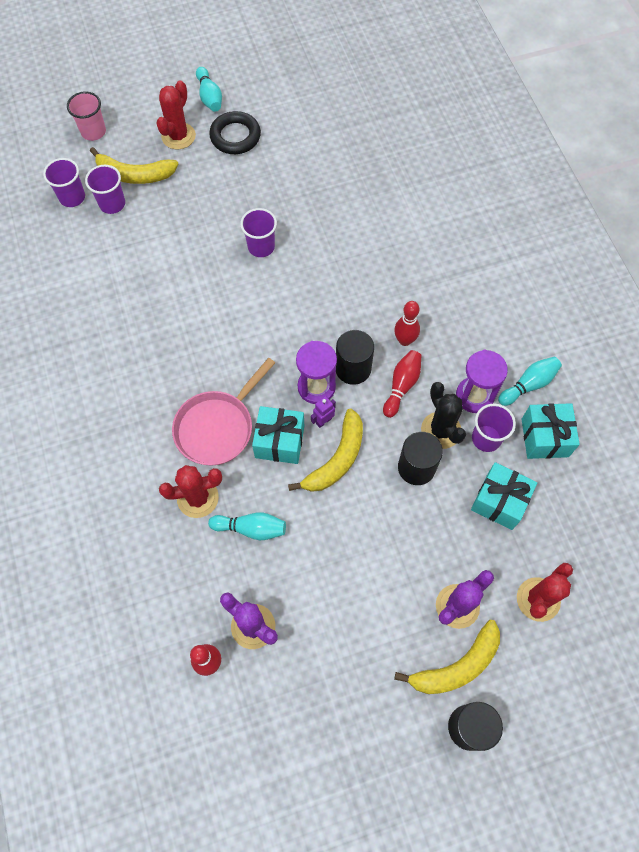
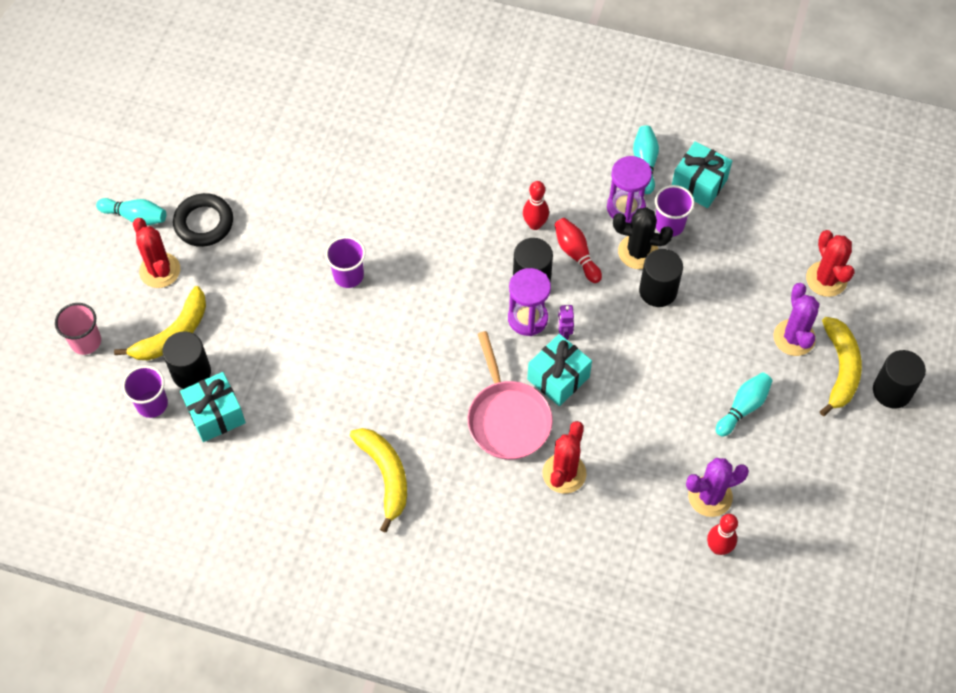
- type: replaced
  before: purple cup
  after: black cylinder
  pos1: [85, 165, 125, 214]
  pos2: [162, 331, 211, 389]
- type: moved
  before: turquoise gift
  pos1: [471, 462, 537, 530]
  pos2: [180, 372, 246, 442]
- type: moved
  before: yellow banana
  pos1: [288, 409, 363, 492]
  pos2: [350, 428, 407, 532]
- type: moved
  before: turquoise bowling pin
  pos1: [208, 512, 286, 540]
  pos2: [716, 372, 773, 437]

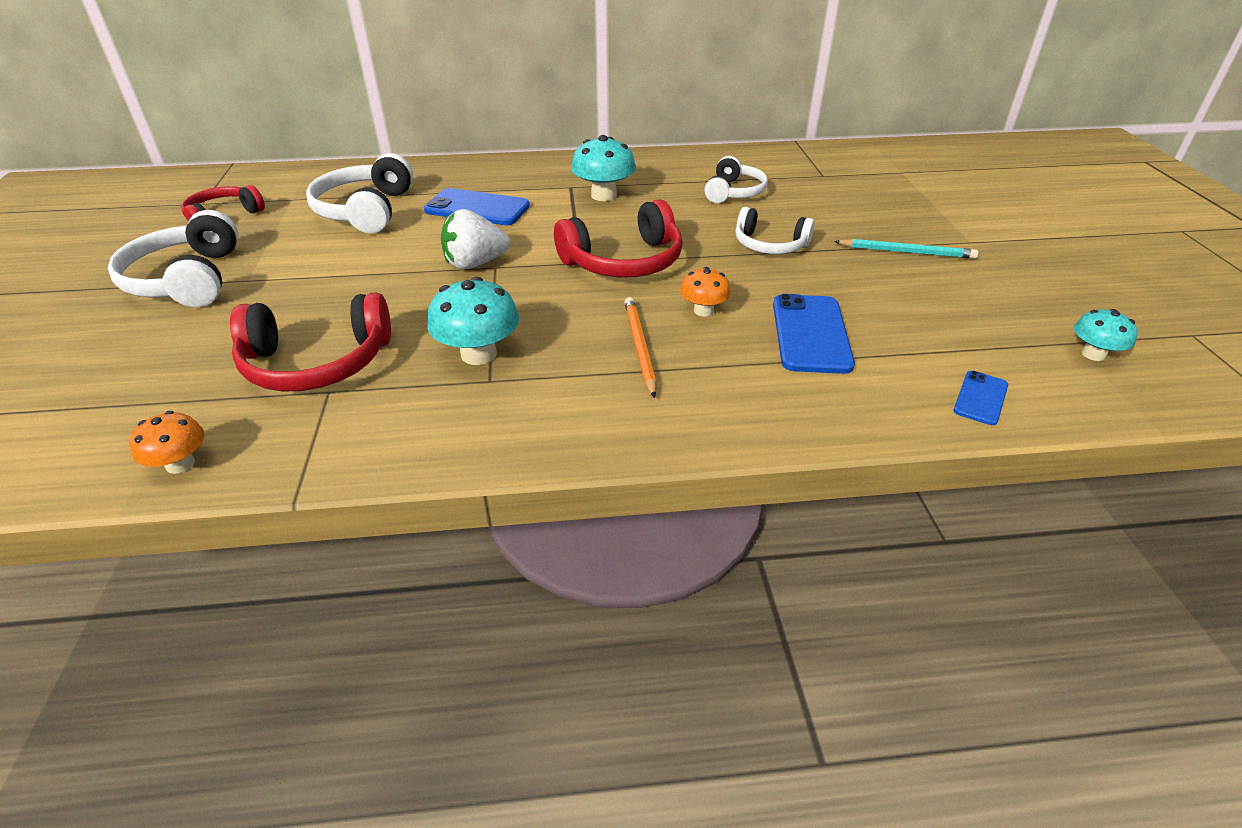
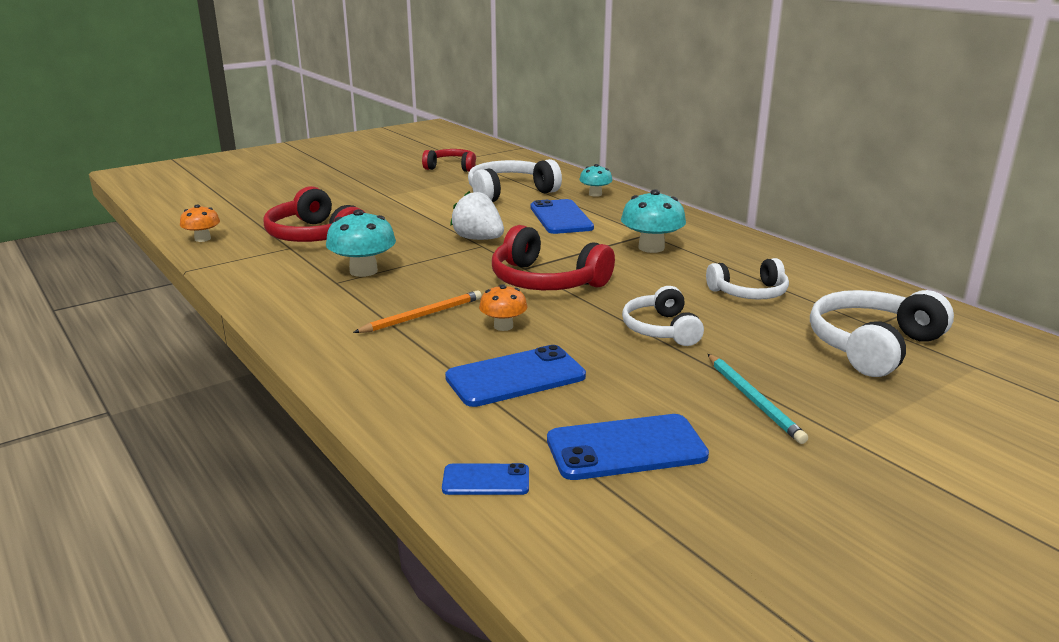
- type: added
  after: blue phone
  pos2: [547, 414, 709, 480]
- type: moved
  before: turquoise mushroom
  pos1: [1074, 309, 1138, 361]
  pos2: [579, 164, 613, 197]
- type: moved
  before: white headphones
  pos1: [108, 210, 239, 307]
  pos2: [810, 290, 954, 377]

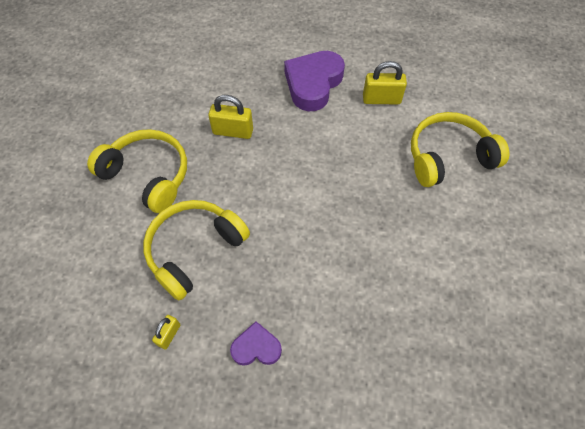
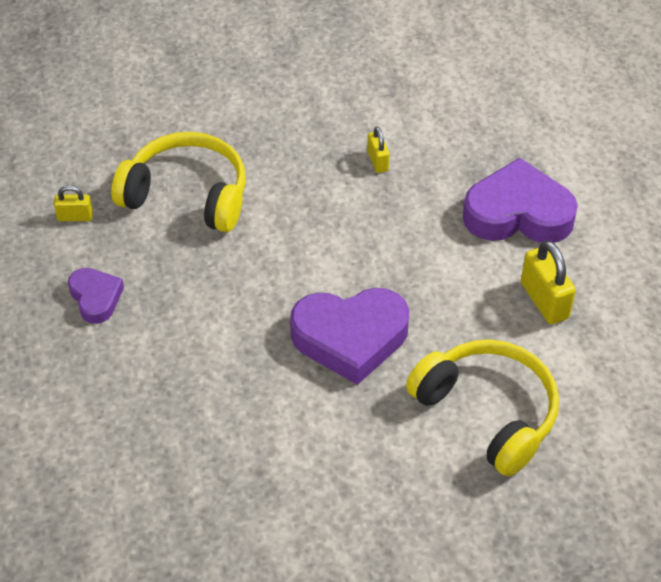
- type: added
  after: purple heart
  pos2: [290, 288, 410, 385]
- type: resized
  before: yellow padlock
  pos1: [208, 95, 253, 139]
  pos2: [367, 127, 390, 173]
  scale: 0.58
- type: removed
  before: yellow headphones
  pos1: [87, 129, 187, 213]

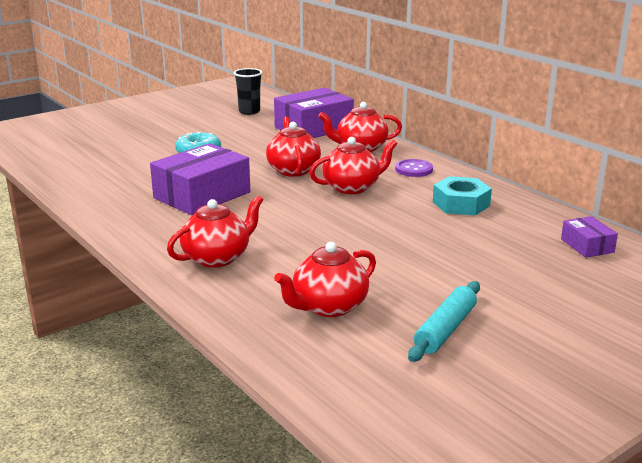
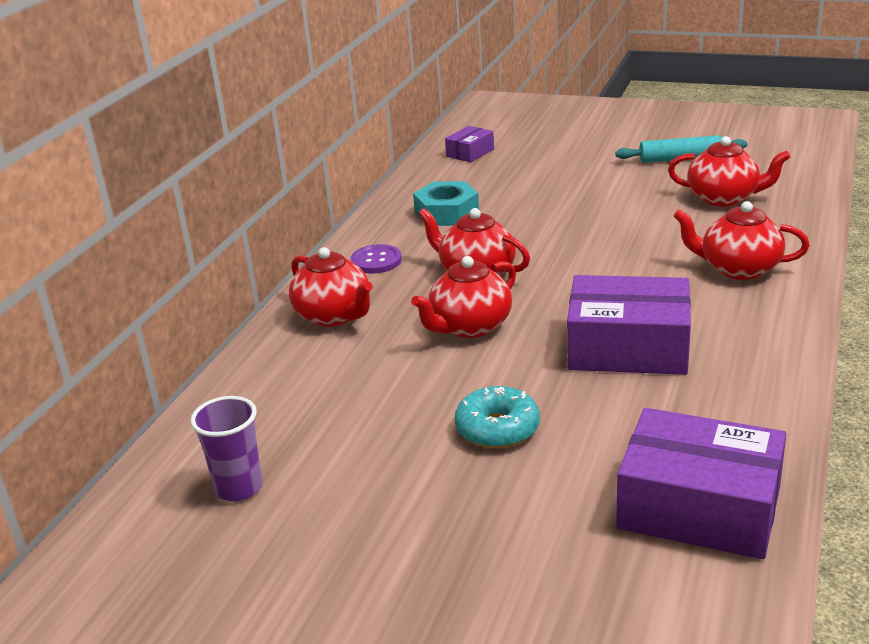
- type: recoloured
  before: black cup
  after: purple cup
  pos1: [234, 68, 262, 115]
  pos2: [190, 396, 263, 502]
- type: moved
  before: purple box
  pos1: [274, 88, 354, 138]
  pos2: [616, 408, 786, 559]

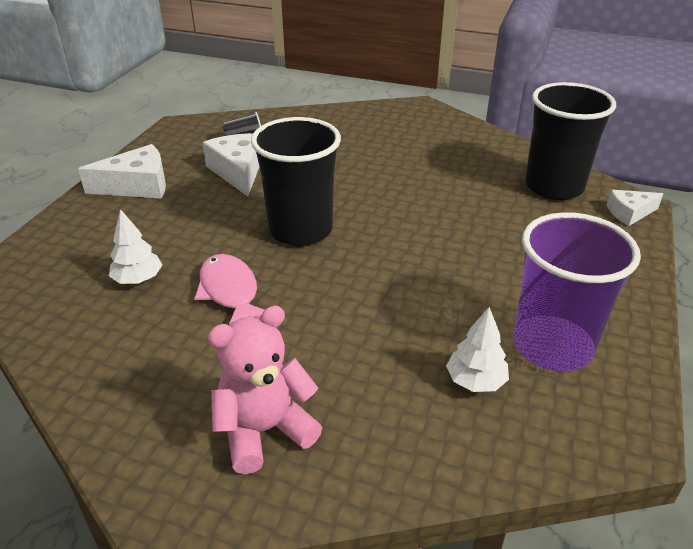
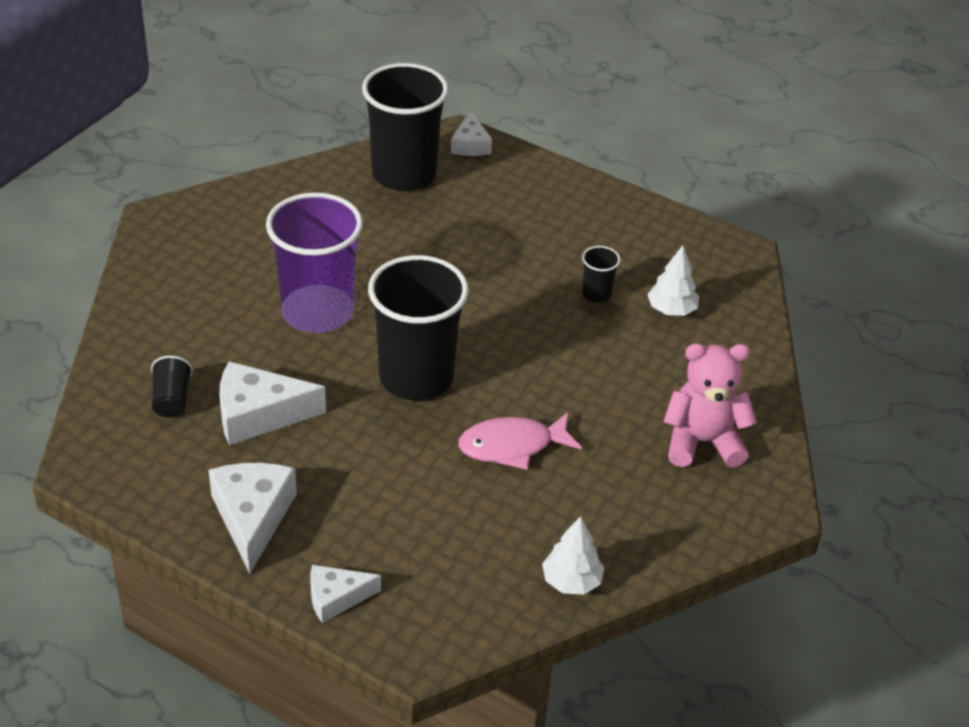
- type: moved
  before: purple cup
  pos1: [513, 212, 641, 372]
  pos2: [266, 192, 363, 333]
- type: added
  after: white cheese
  pos2: [310, 565, 381, 623]
- type: moved
  before: white tree
  pos1: [109, 209, 163, 284]
  pos2: [542, 516, 604, 595]
- type: added
  after: black cup
  pos2: [582, 246, 620, 302]
- type: turned
  before: pink teddy bear
  pos1: [207, 305, 322, 474]
  pos2: [663, 343, 757, 468]
  turn: 105

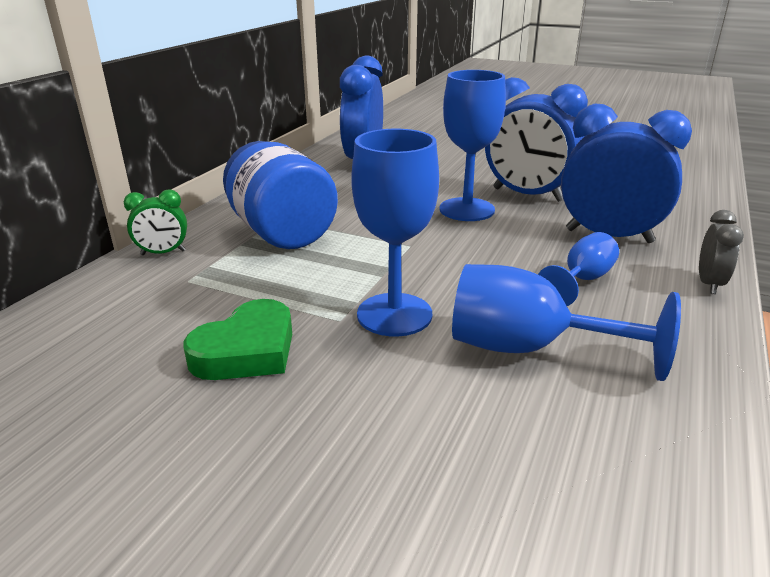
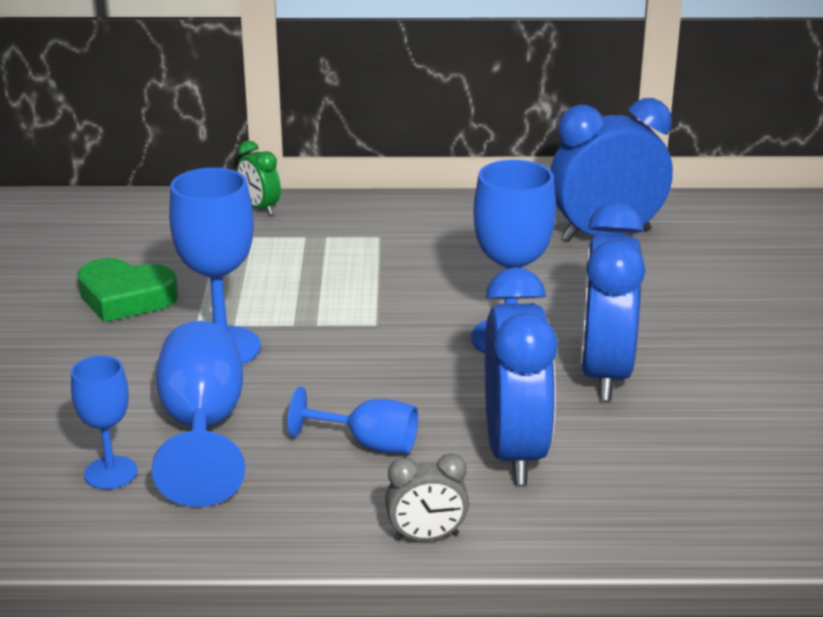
- type: added
  after: blue goblet
  pos2: [71, 356, 138, 489]
- type: removed
  before: blue jar
  pos1: [223, 141, 338, 249]

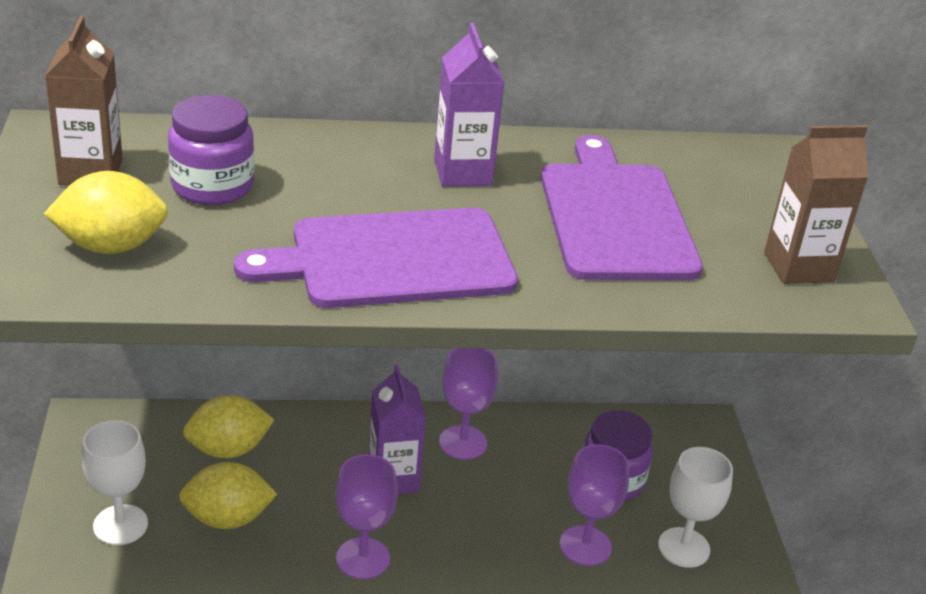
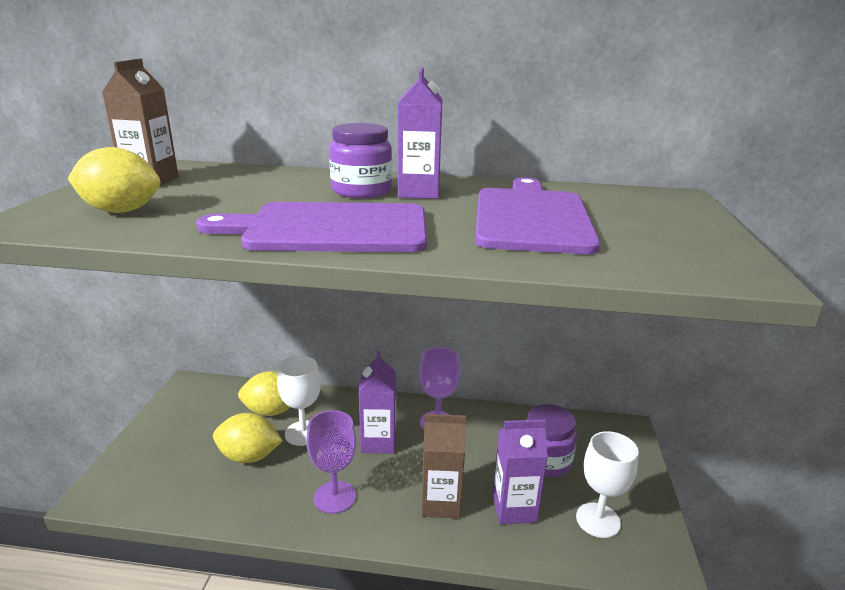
- type: moved
  before: white goblet
  pos1: [82, 420, 148, 545]
  pos2: [277, 356, 321, 446]
- type: moved
  before: purple jar
  pos1: [168, 95, 254, 205]
  pos2: [329, 123, 392, 198]
- type: moved
  before: brown carton
  pos1: [764, 125, 868, 284]
  pos2: [422, 414, 466, 518]
- type: replaced
  before: purple goblet
  after: purple carton
  pos1: [560, 444, 629, 566]
  pos2: [492, 420, 548, 524]

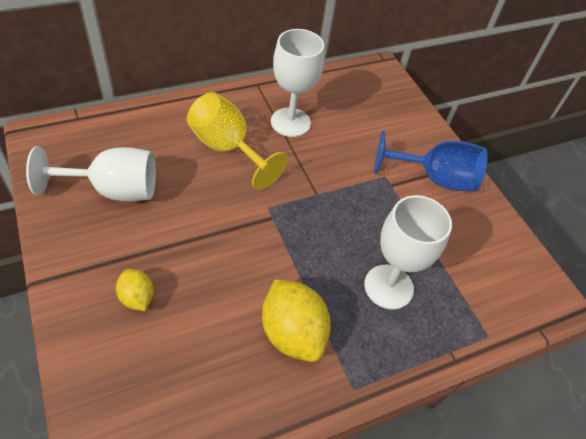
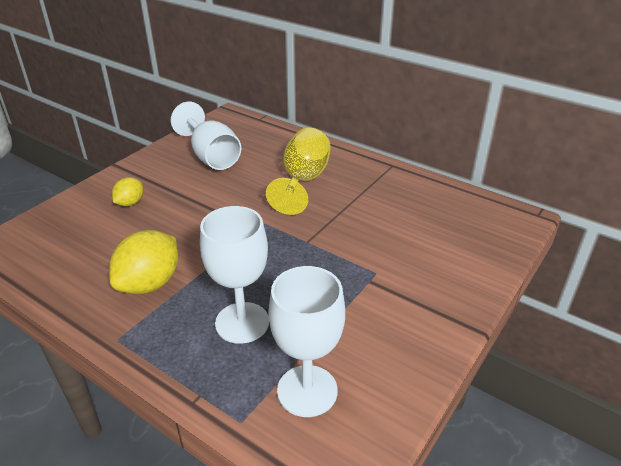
- type: moved
  before: white goblet
  pos1: [271, 29, 324, 137]
  pos2: [268, 266, 345, 417]
- type: removed
  before: blue goblet
  pos1: [374, 131, 488, 192]

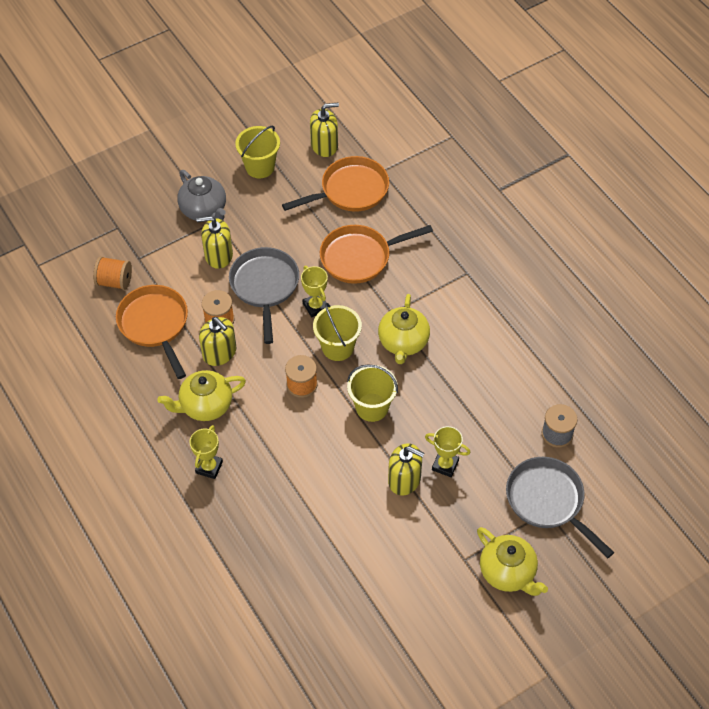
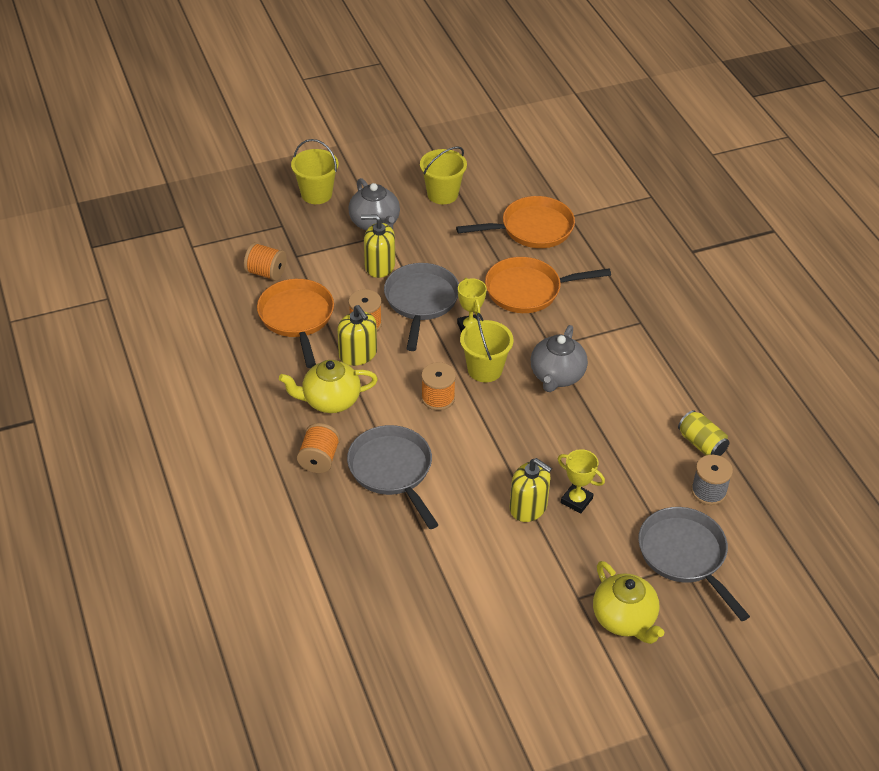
- type: moved
  before: yellow bucket
  pos1: [347, 365, 398, 422]
  pos2: [291, 139, 338, 204]
- type: replaced
  before: yellow trophy
  after: orange spool
  pos1: [189, 425, 223, 479]
  pos2: [297, 423, 340, 473]
- type: added
  after: grey pan
  pos2: [347, 425, 438, 529]
- type: recoloured
  before: yellow teapot
  after: grey teapot
  pos1: [378, 294, 430, 364]
  pos2: [530, 325, 588, 392]
- type: added
  after: yellow can
  pos2: [678, 410, 730, 456]
- type: removed
  before: yellow soap dispenser
  pos1: [310, 103, 339, 157]

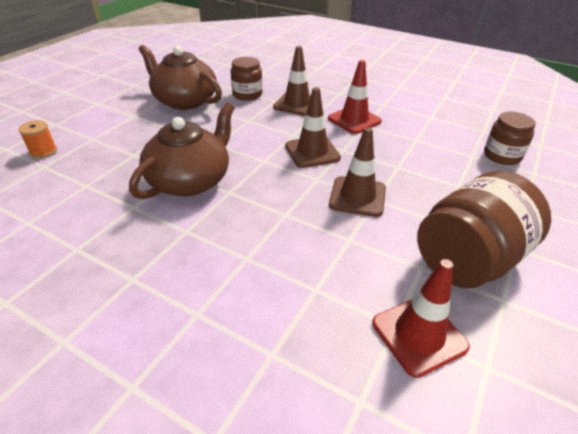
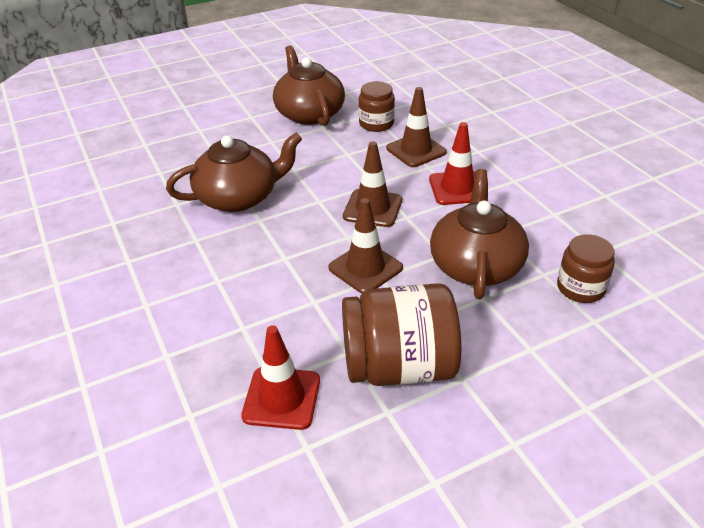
- type: added
  after: brown teapot
  pos2: [430, 169, 529, 299]
- type: removed
  before: orange spool
  pos1: [18, 120, 57, 158]

